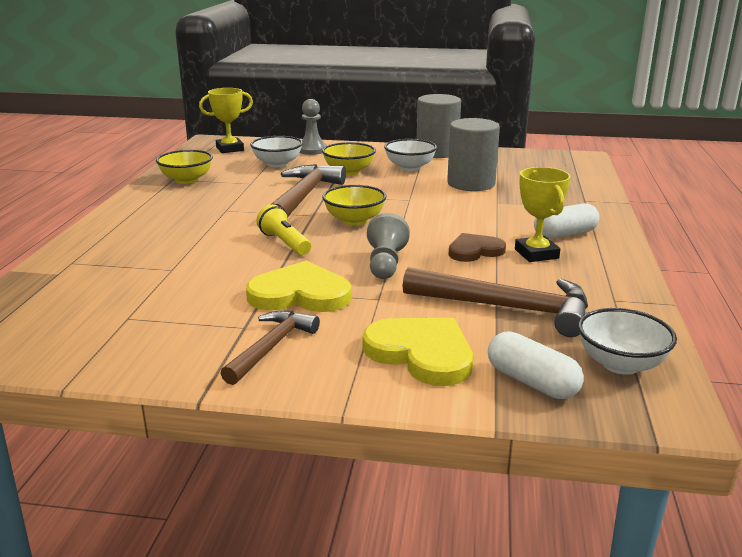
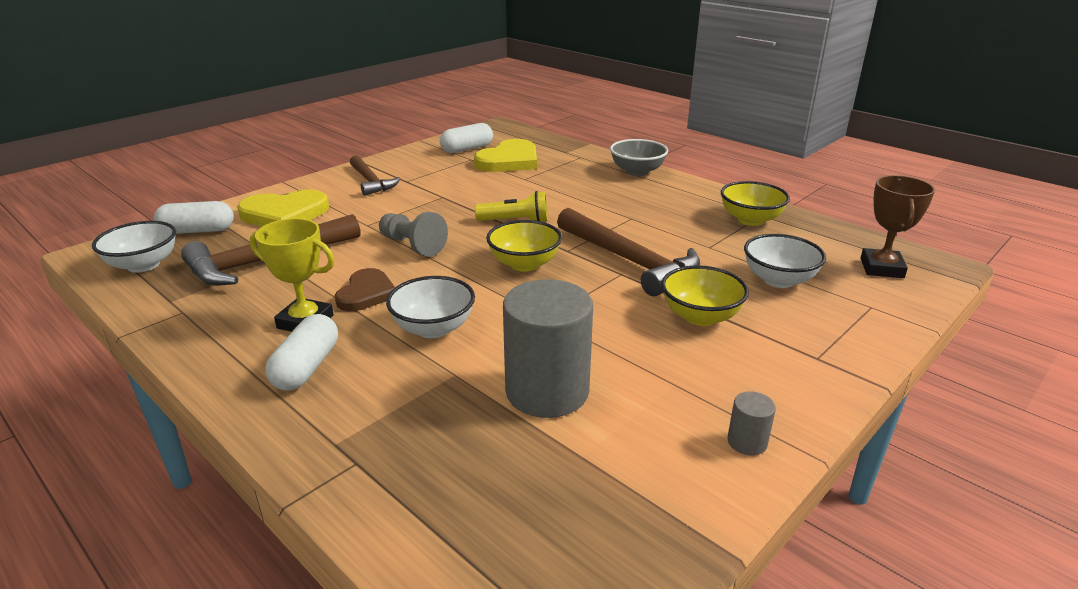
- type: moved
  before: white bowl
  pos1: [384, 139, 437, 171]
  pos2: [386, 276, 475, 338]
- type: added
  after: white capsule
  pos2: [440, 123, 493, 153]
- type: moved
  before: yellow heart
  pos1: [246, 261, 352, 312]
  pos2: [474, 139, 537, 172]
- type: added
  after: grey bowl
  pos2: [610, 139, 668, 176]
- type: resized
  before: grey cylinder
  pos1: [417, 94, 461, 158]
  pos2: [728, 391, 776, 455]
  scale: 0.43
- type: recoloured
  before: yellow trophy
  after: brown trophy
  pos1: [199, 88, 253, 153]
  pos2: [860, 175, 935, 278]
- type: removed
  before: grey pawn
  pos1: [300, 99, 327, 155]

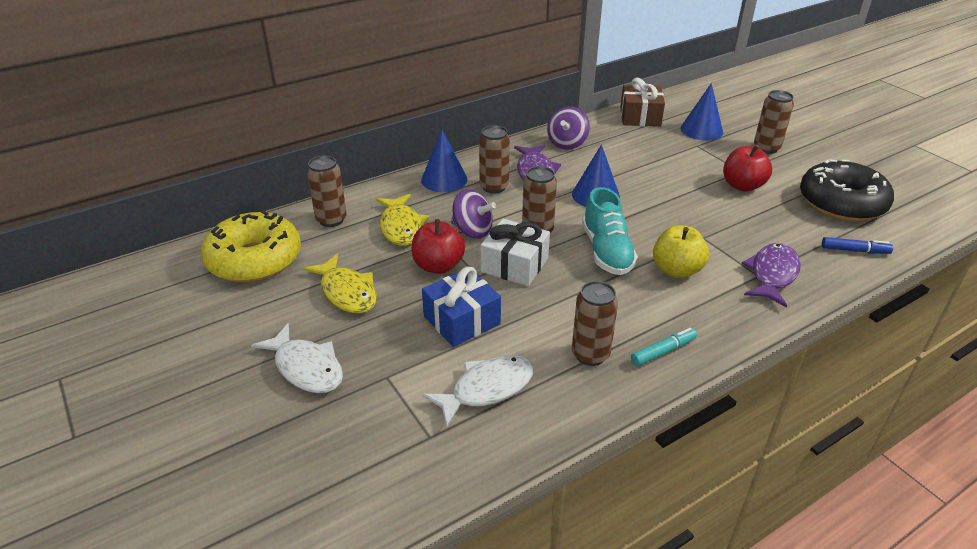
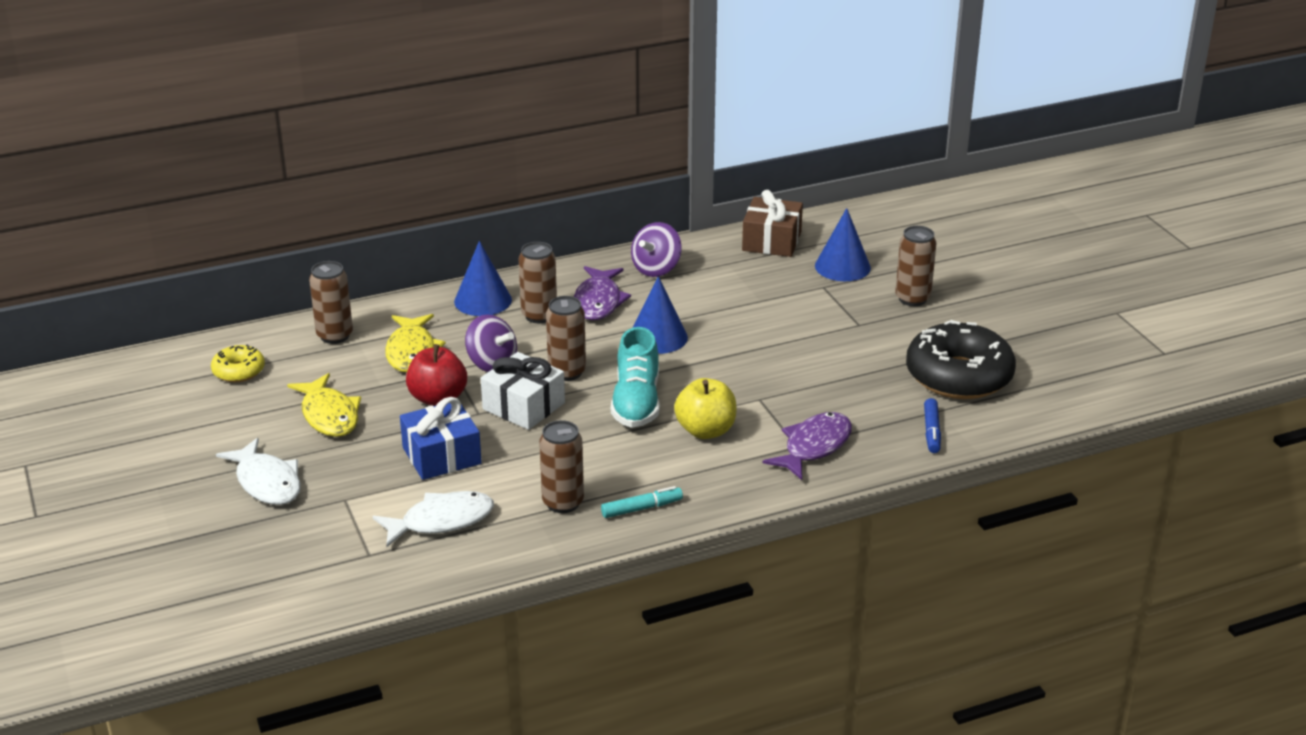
- type: resized
  before: yellow donut
  pos1: [201, 210, 301, 283]
  pos2: [211, 345, 265, 382]
  scale: 0.49
- type: turned
  before: blue marker
  pos1: [822, 237, 893, 254]
  pos2: [924, 398, 941, 453]
  turn: 75
- type: removed
  before: red apple
  pos1: [723, 145, 772, 192]

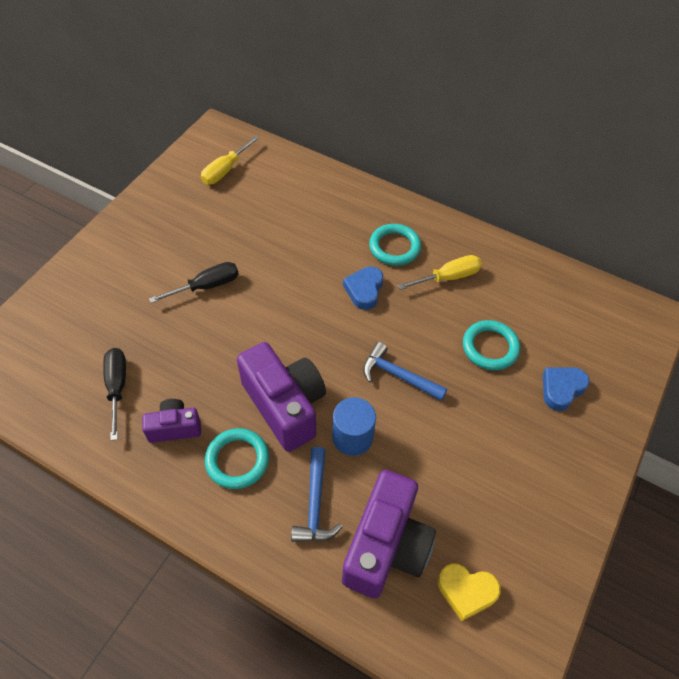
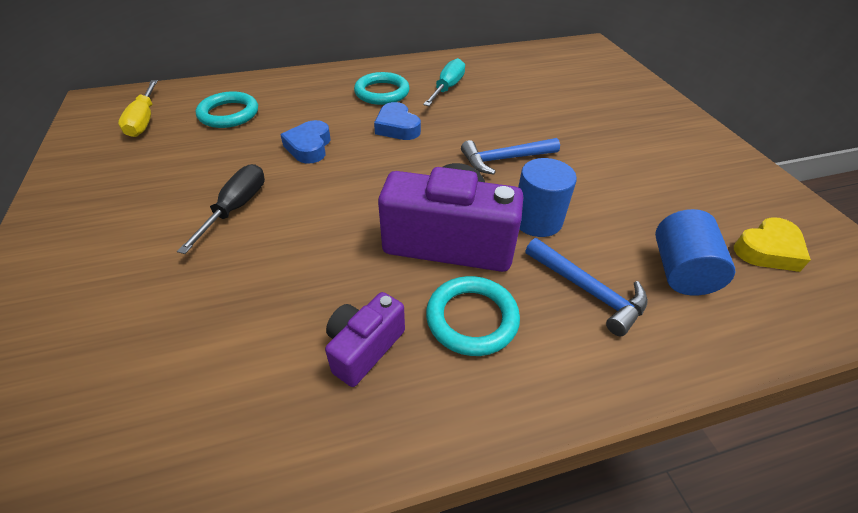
- type: moved
  before: turquoise ring
  pos1: [463, 320, 520, 370]
  pos2: [196, 91, 258, 128]
- type: moved
  before: blue heart
  pos1: [543, 367, 590, 411]
  pos2: [280, 120, 331, 164]
- type: recoloured
  before: yellow screwdriver
  after: turquoise screwdriver
  pos1: [398, 255, 482, 290]
  pos2: [423, 58, 465, 106]
- type: replaced
  before: purple camera
  after: blue cylinder
  pos1: [342, 470, 436, 598]
  pos2: [655, 209, 735, 295]
- type: removed
  before: black screwdriver
  pos1: [103, 348, 126, 441]

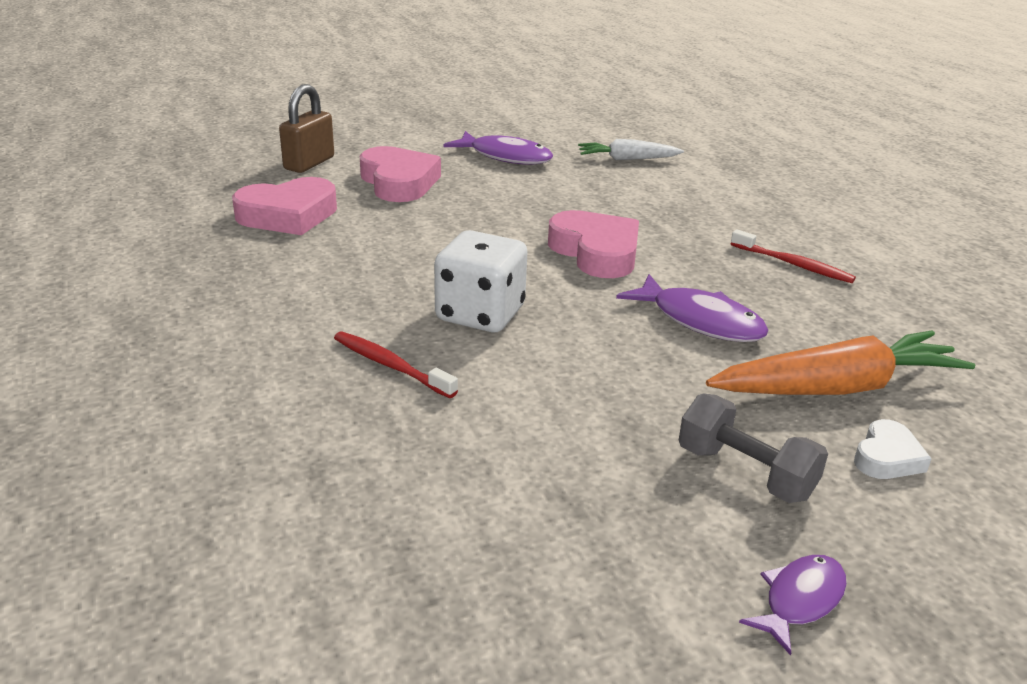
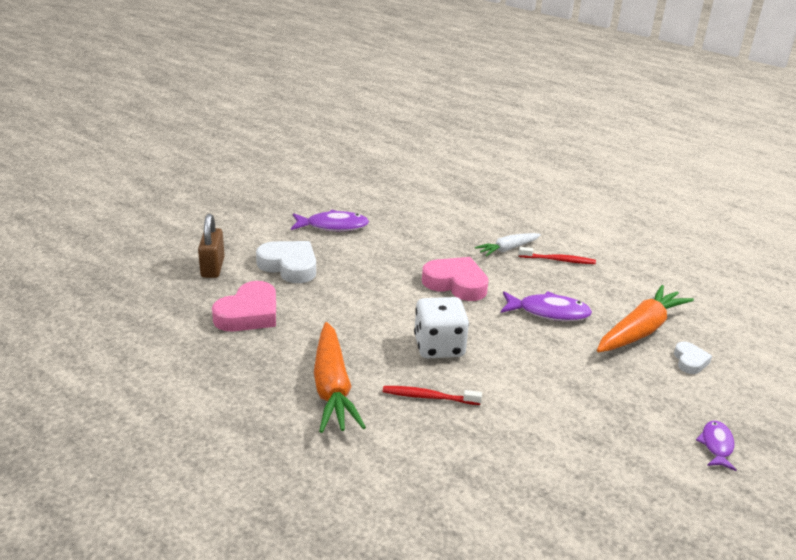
- type: recoloured
  before: pink heart
  after: white heart
  pos1: [360, 146, 441, 202]
  pos2: [256, 241, 316, 283]
- type: added
  after: orange carrot
  pos2: [314, 322, 366, 433]
- type: moved
  before: white carrot
  pos1: [578, 139, 684, 160]
  pos2: [475, 233, 541, 256]
- type: removed
  before: grey dumbbell
  pos1: [679, 393, 828, 503]

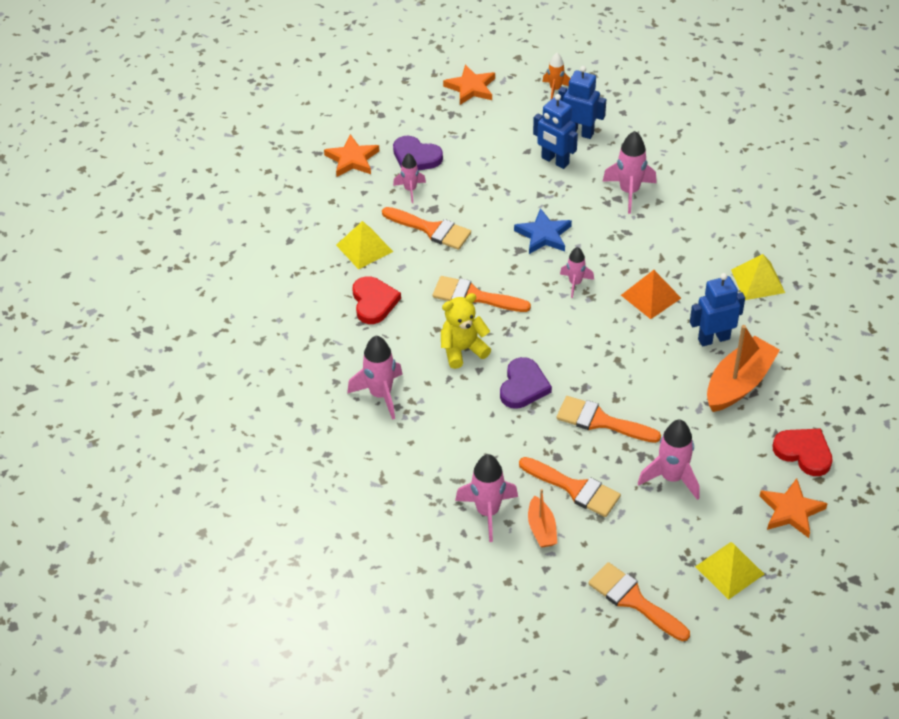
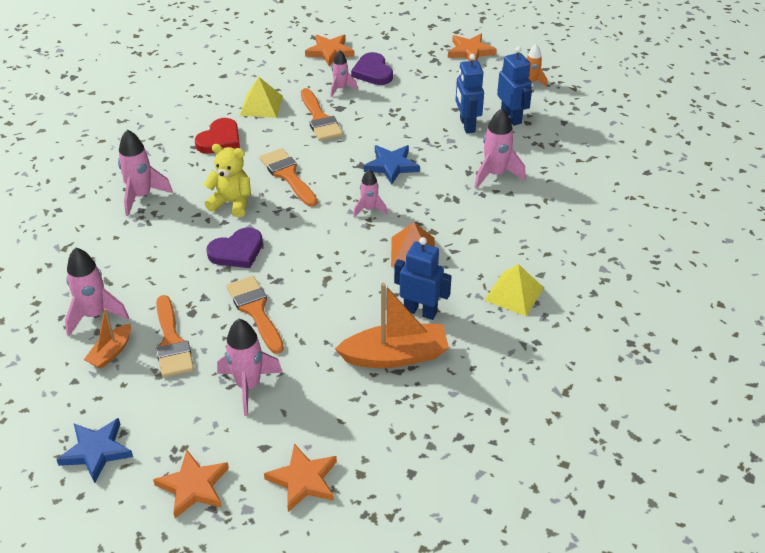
- type: replaced
  before: orange brush
  after: blue star
  pos1: [588, 562, 690, 641]
  pos2: [56, 418, 133, 483]
- type: replaced
  before: yellow pyramid
  after: orange star
  pos1: [695, 542, 764, 600]
  pos2: [153, 450, 229, 519]
- type: removed
  before: red heart
  pos1: [773, 429, 833, 476]

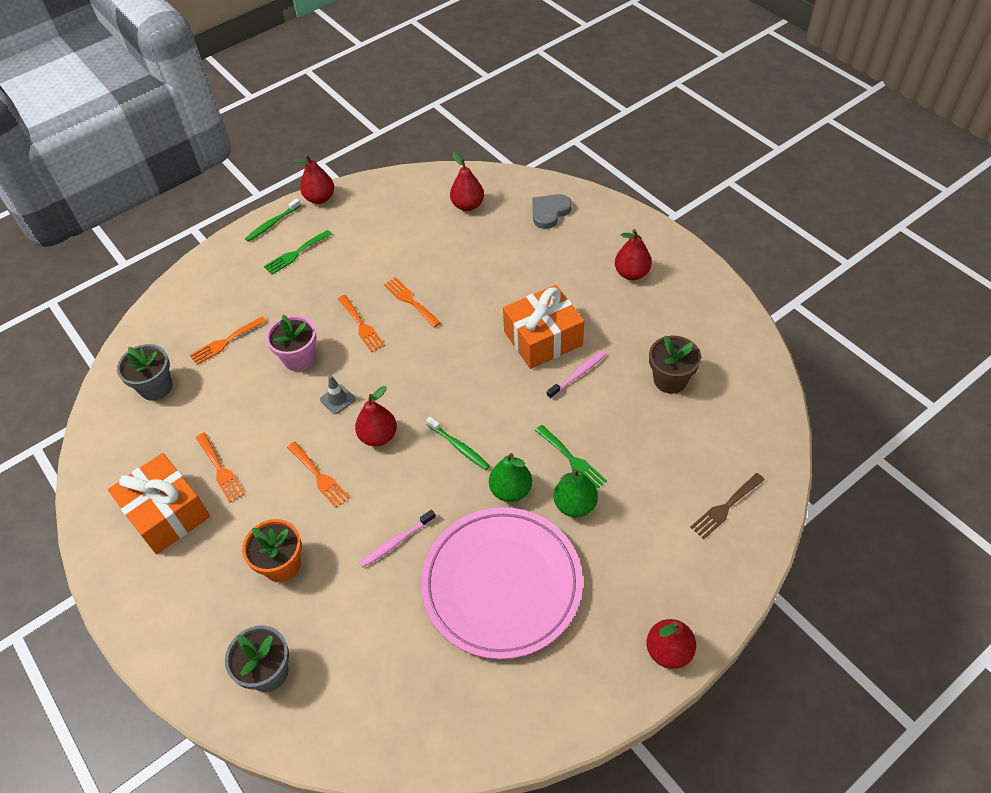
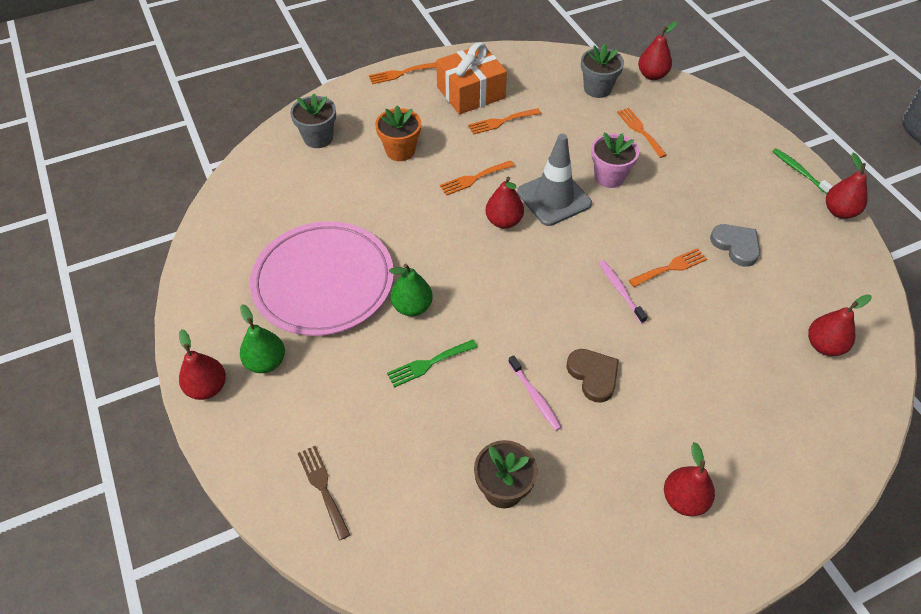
- type: moved
  before: green pear
  pos1: [554, 468, 598, 518]
  pos2: [240, 304, 285, 373]
- type: moved
  before: orange fork
  pos1: [338, 295, 385, 352]
  pos2: [369, 62, 436, 84]
- type: resized
  before: grey traffic cone
  pos1: [320, 375, 355, 414]
  pos2: [517, 134, 592, 226]
  scale: 2.25
- type: replaced
  before: orange gift
  after: brown heart
  pos1: [503, 285, 584, 369]
  pos2: [567, 349, 619, 403]
- type: moved
  before: pink toothbrush
  pos1: [359, 510, 436, 568]
  pos2: [599, 260, 648, 323]
- type: added
  after: red pear
  pos2: [638, 22, 677, 80]
- type: moved
  before: grey heart
  pos1: [532, 194, 572, 229]
  pos2: [710, 224, 760, 267]
- type: removed
  before: green fork
  pos1: [264, 230, 332, 275]
- type: removed
  before: green toothbrush
  pos1: [426, 417, 490, 470]

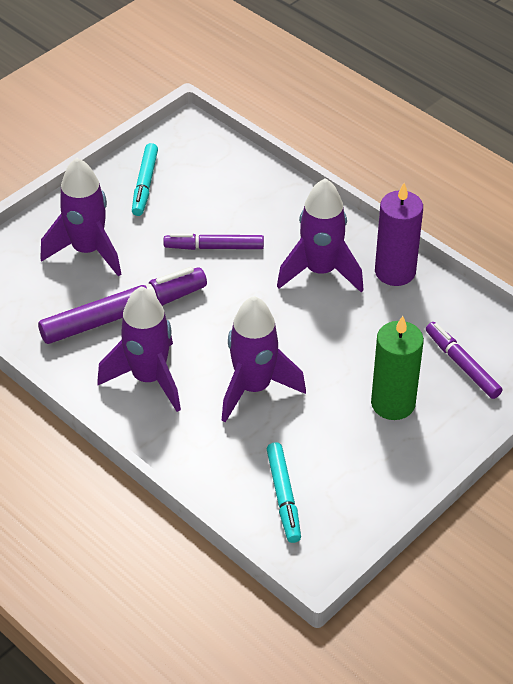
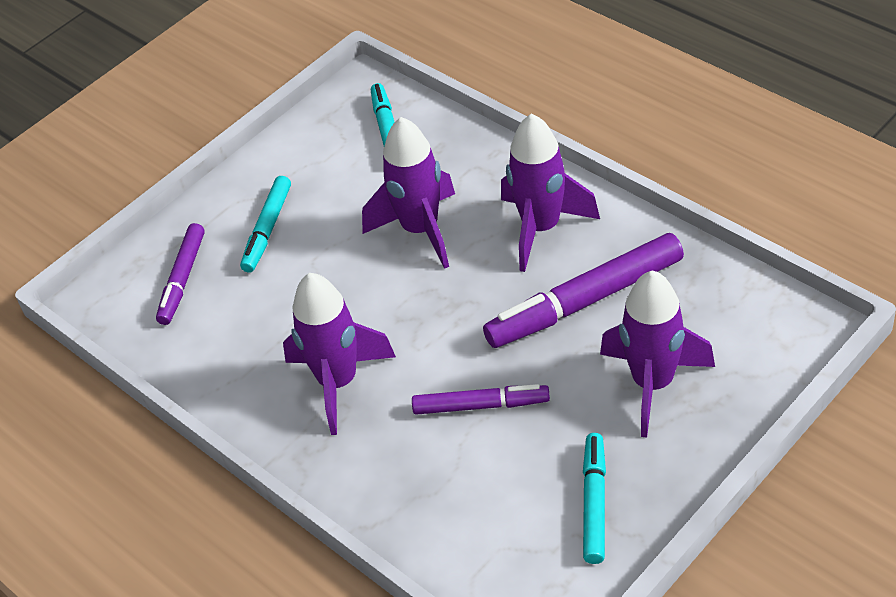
- type: turned
  before: purple marker
  pos1: [426, 322, 502, 399]
  pos2: [156, 223, 205, 325]
  turn: 45
- type: replaced
  before: green candle
  after: turquoise marker
  pos1: [371, 316, 424, 420]
  pos2: [240, 176, 291, 273]
- type: removed
  before: purple candle
  pos1: [375, 183, 423, 286]

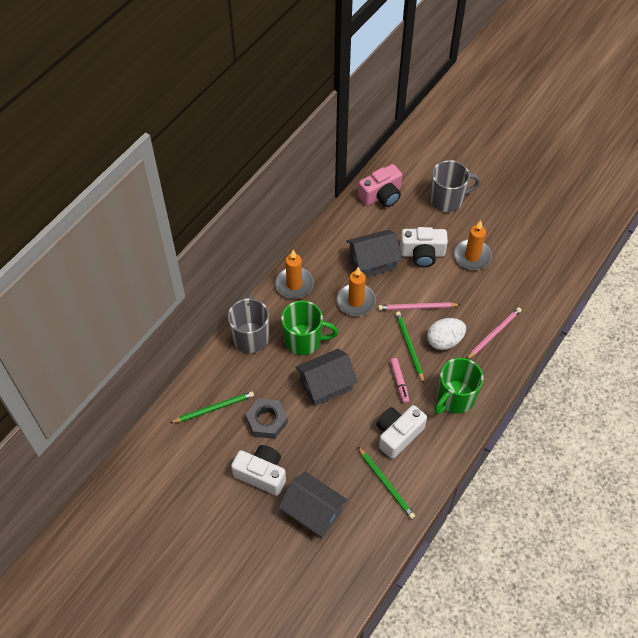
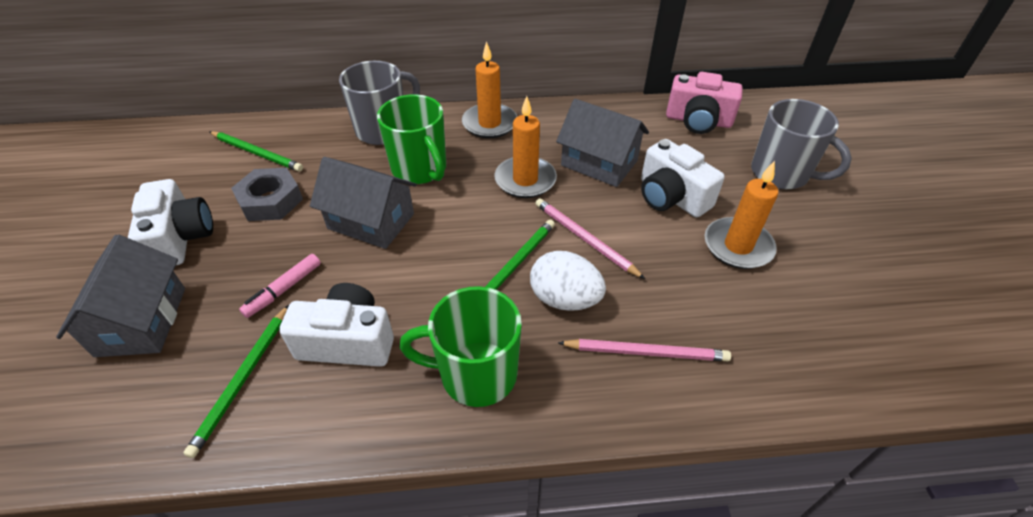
- type: moved
  before: pink marker
  pos1: [390, 358, 410, 404]
  pos2: [239, 254, 321, 318]

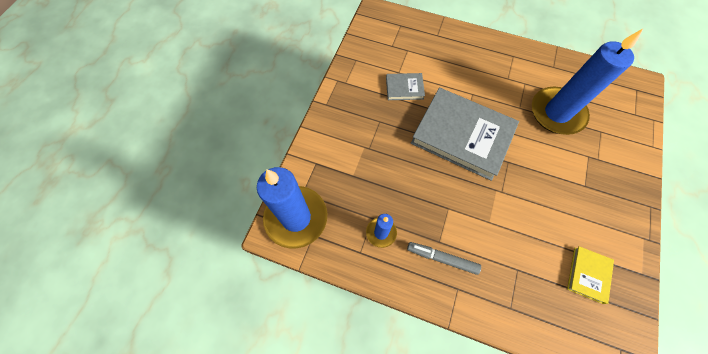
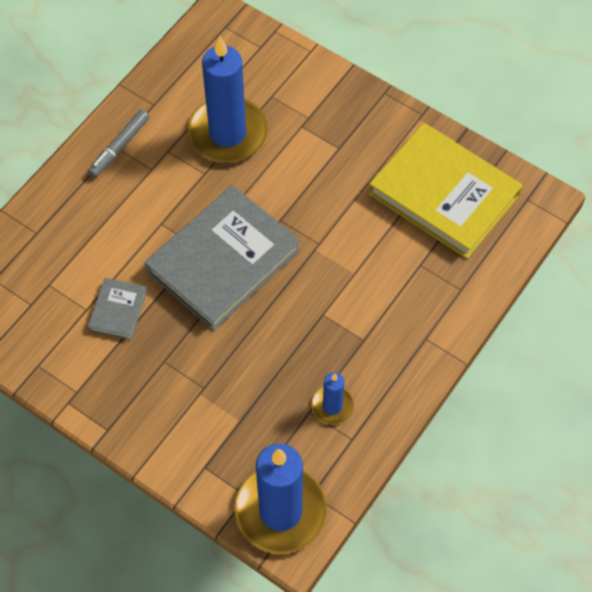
- type: moved
  before: grey marker
  pos1: [407, 242, 481, 275]
  pos2: [88, 110, 150, 178]
- type: resized
  before: yellow book
  pos1: [567, 246, 614, 304]
  pos2: [369, 123, 523, 259]
  scale: 2.22

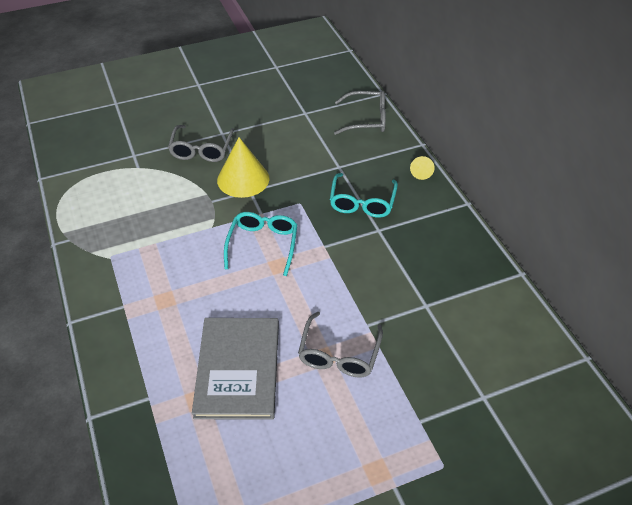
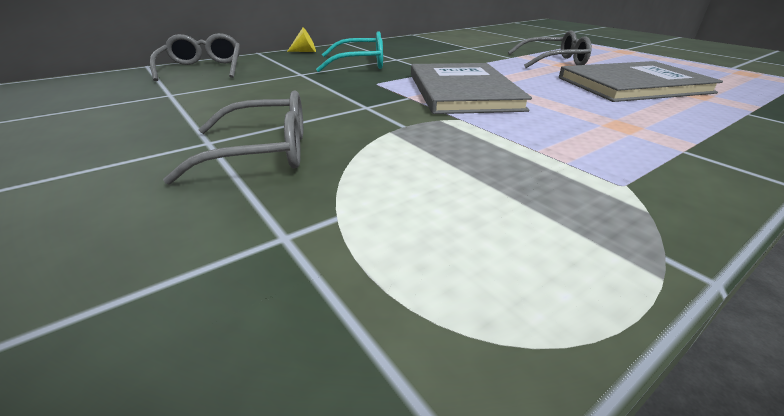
- type: replaced
  before: turquoise glasses
  after: grey book
  pos1: [224, 212, 298, 276]
  pos2: [411, 63, 532, 114]
- type: removed
  before: yellow cone
  pos1: [217, 137, 269, 198]

